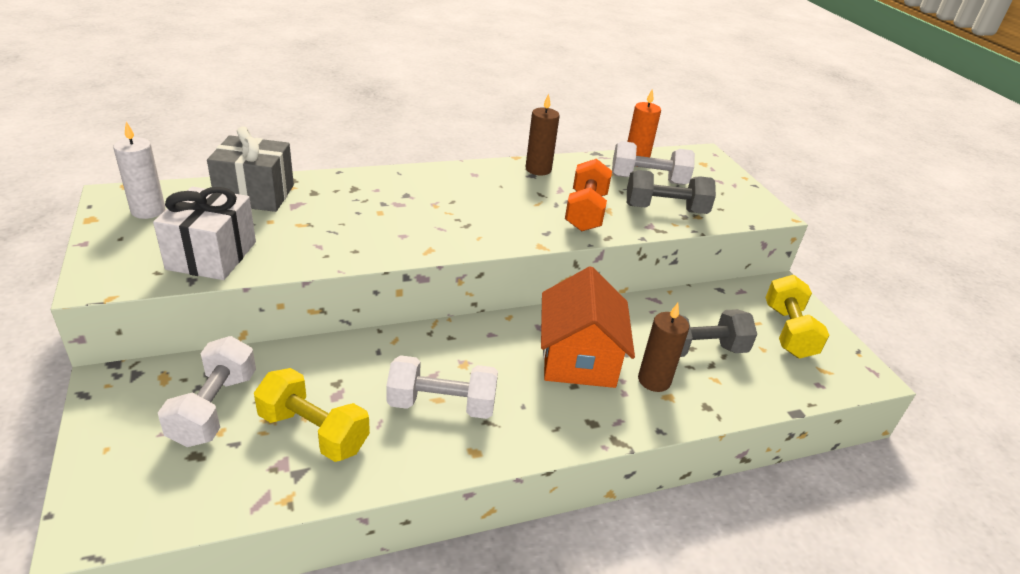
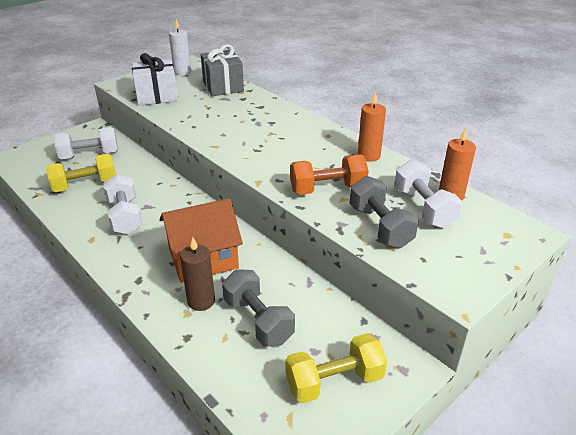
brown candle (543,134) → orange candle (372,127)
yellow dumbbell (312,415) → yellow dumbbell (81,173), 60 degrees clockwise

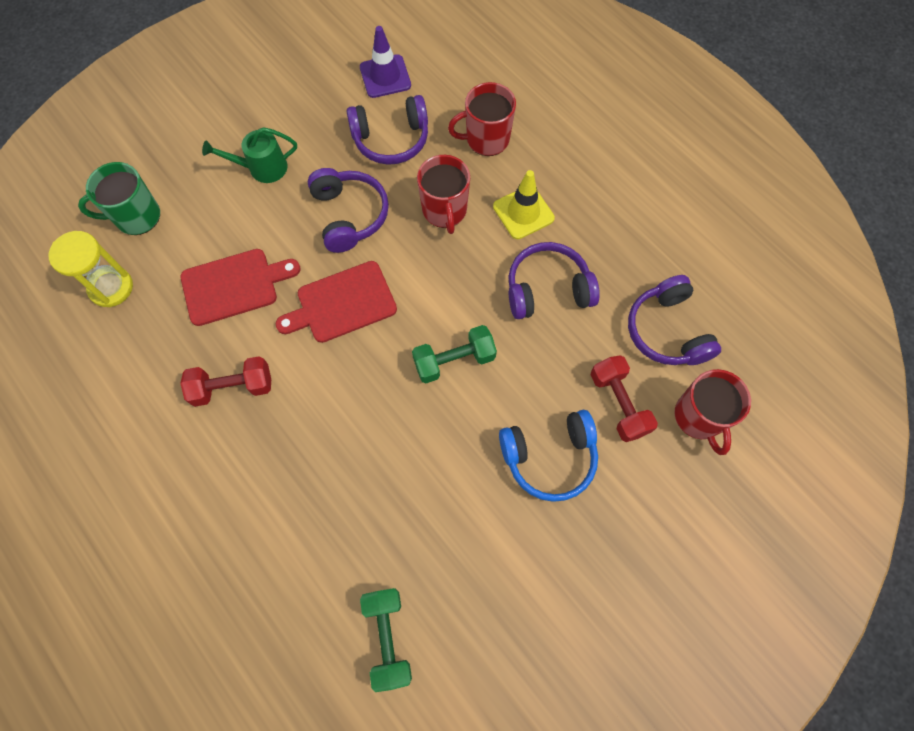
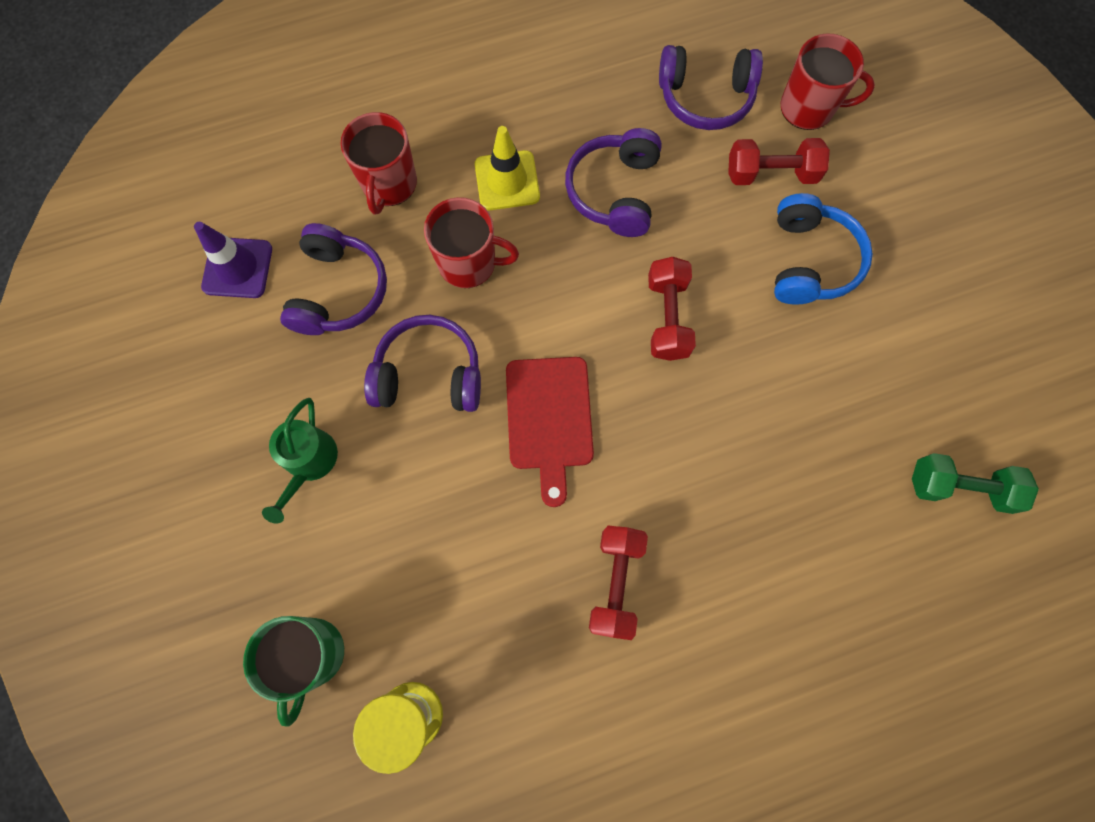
red cutting board (240,287) → -
green dumbbell (454,354) → red dumbbell (672,309)

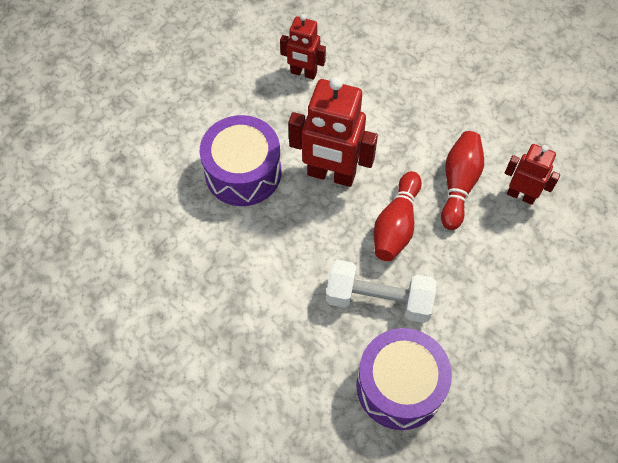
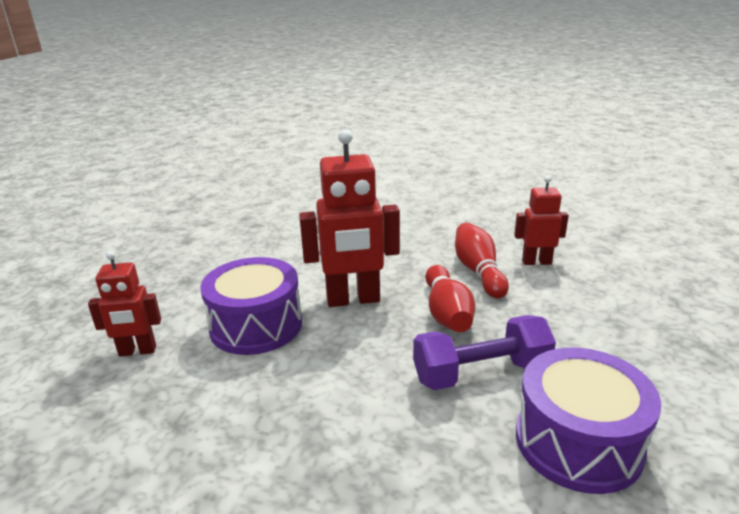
red robot (303,47) → red robot (124,304), relocated
white dumbbell (381,291) → purple dumbbell (484,352)

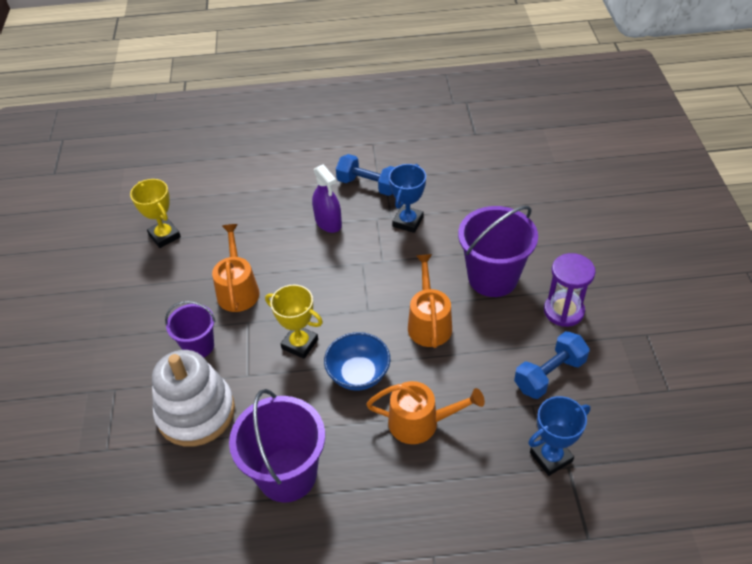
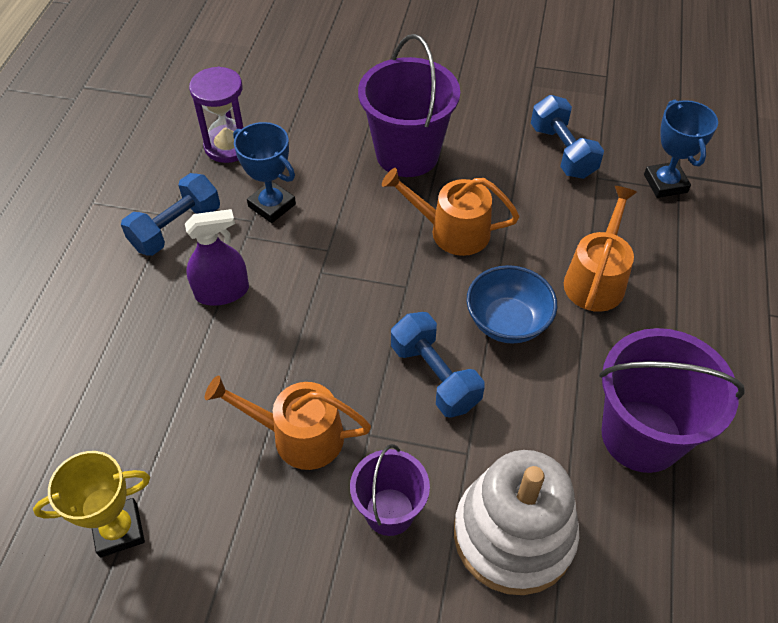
purple hourglass (570,290) → purple hourglass (216,115), relocated
yellow trophy (294,322) → blue dumbbell (438,365)

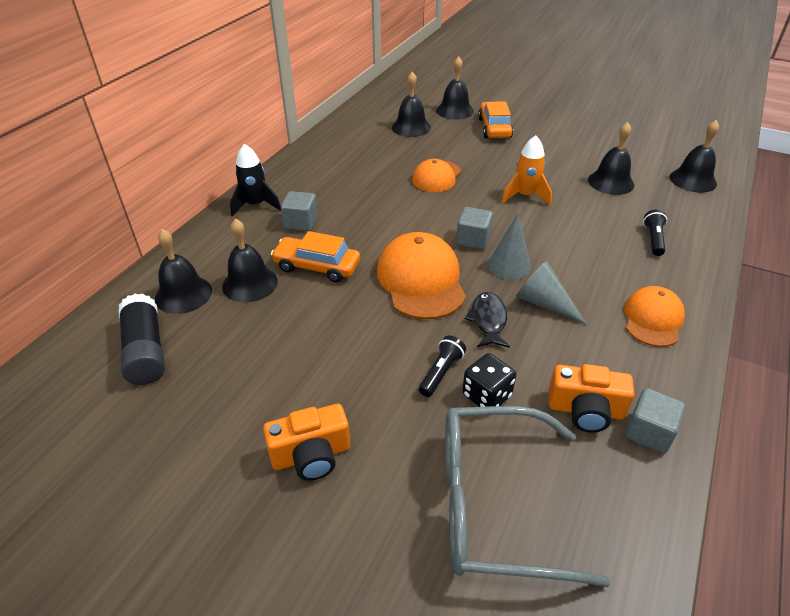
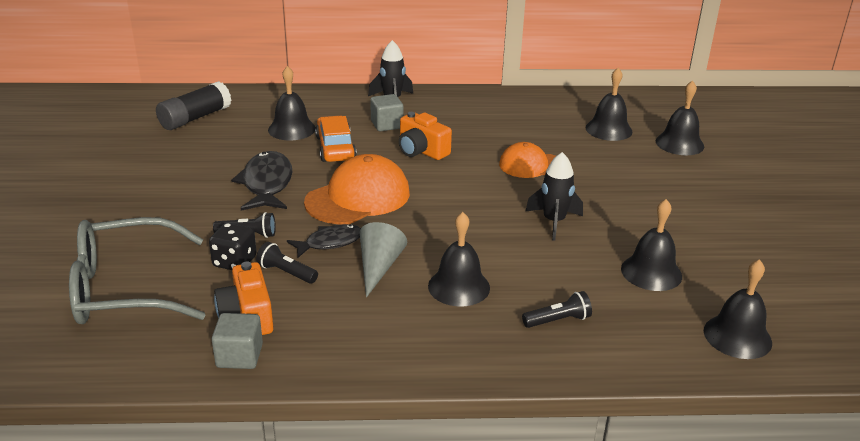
grey cube (474,228) → -
orange car (495,119) → -
grey cone (509,246) → -
orange cap (654,316) → -
- → black fish (261,181)
- → black flashlight (287,263)
black bell (183,271) → black bell (459,259), relocated
orange camera (306,442) → orange camera (425,136), relocated
orange rocket (527,170) → black rocket (554,196)
grey glasses (528,496) → grey glasses (137,270), 75 degrees counterclockwise

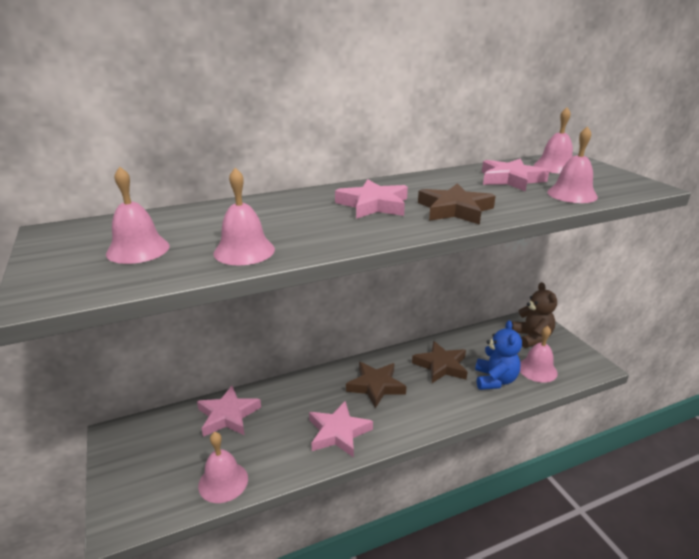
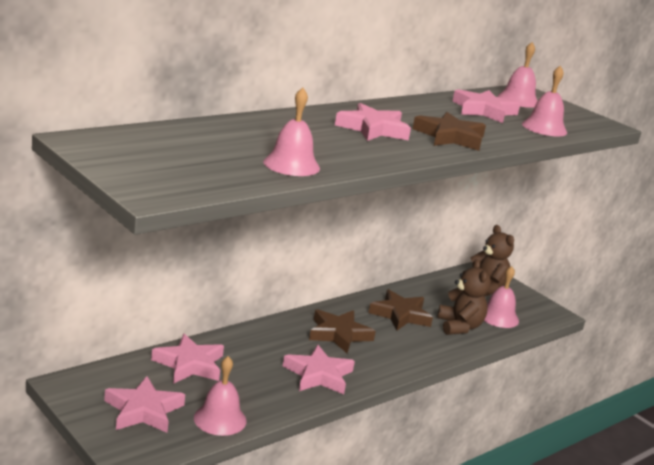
pink bell (138,215) → -
- → pink star (144,404)
blue teddy bear (498,355) → brown teddy bear (464,297)

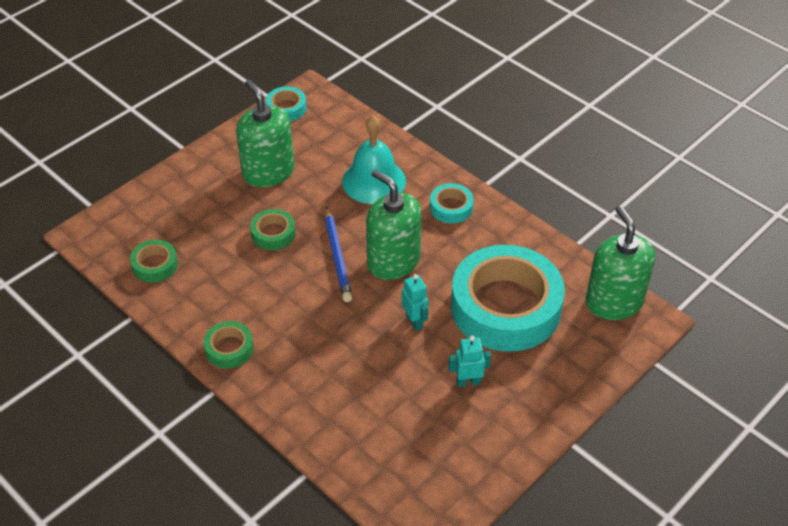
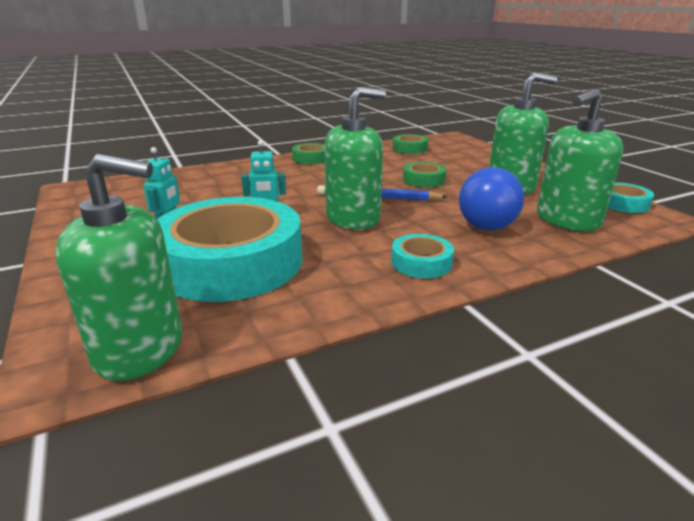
- → green soap dispenser (580,160)
turquoise bell (374,160) → blue ball (491,198)

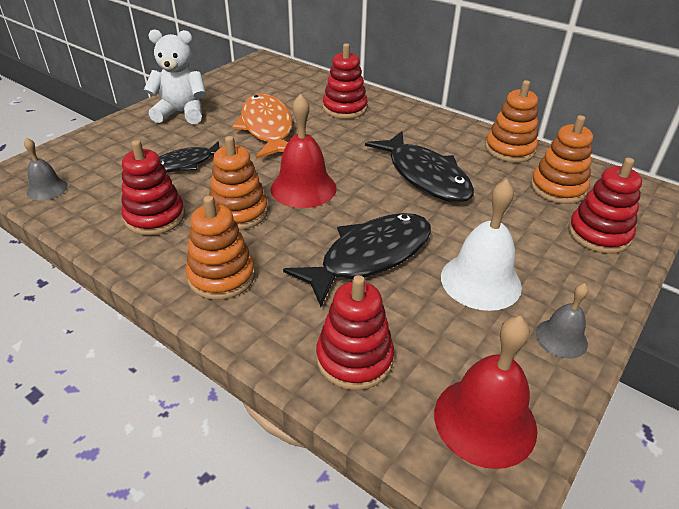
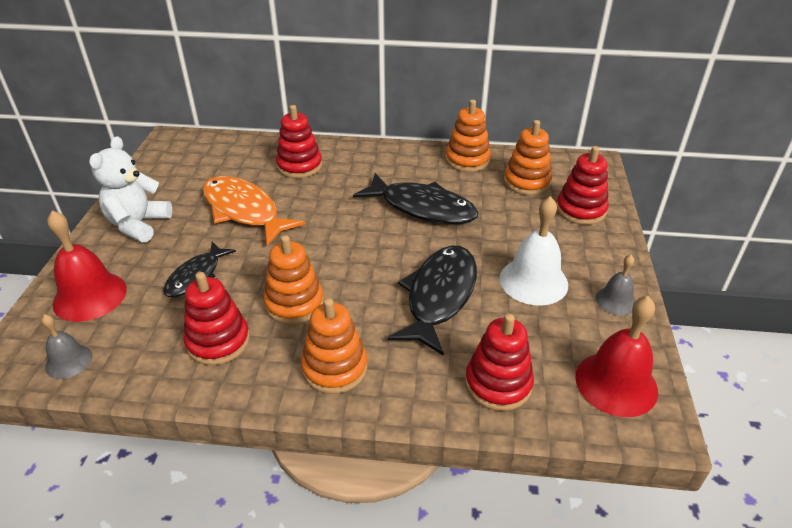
red bell (304,151) → red bell (87,266), relocated
white teddy bear (175,76) → white teddy bear (130,189), 45 degrees counterclockwise

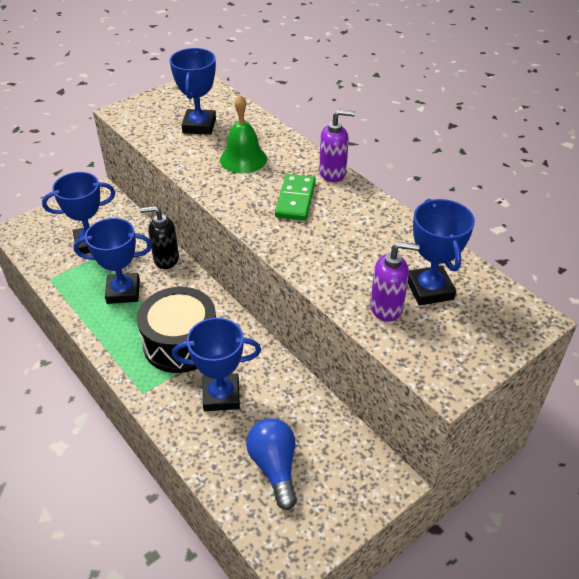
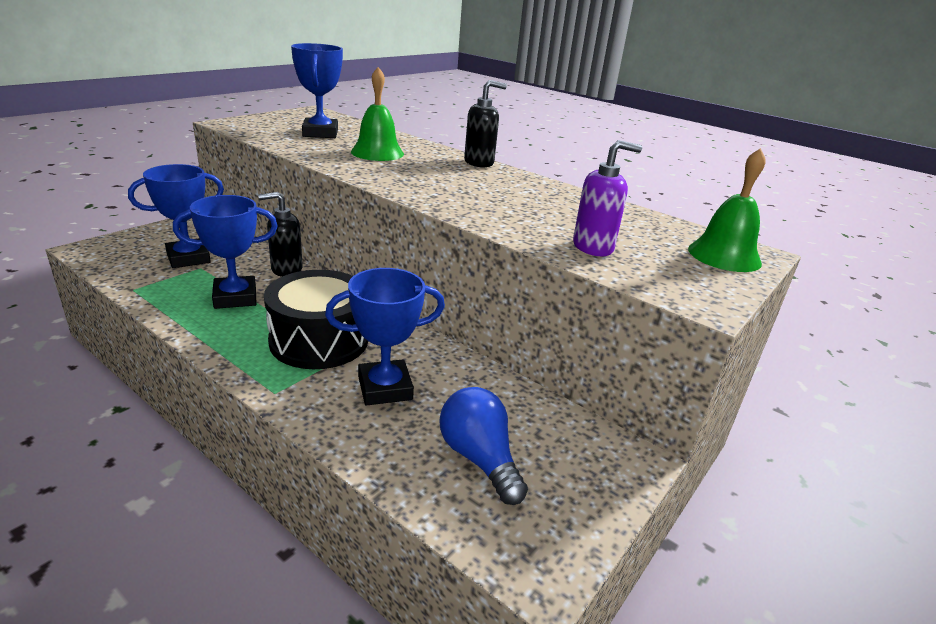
green domino (295,197) → -
blue trophy (441,252) → -
- → green bell (727,210)
purple soap dispenser (337,146) → black soap dispenser (485,124)

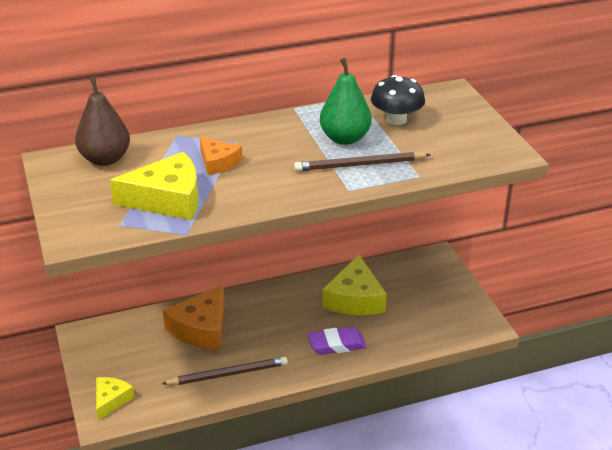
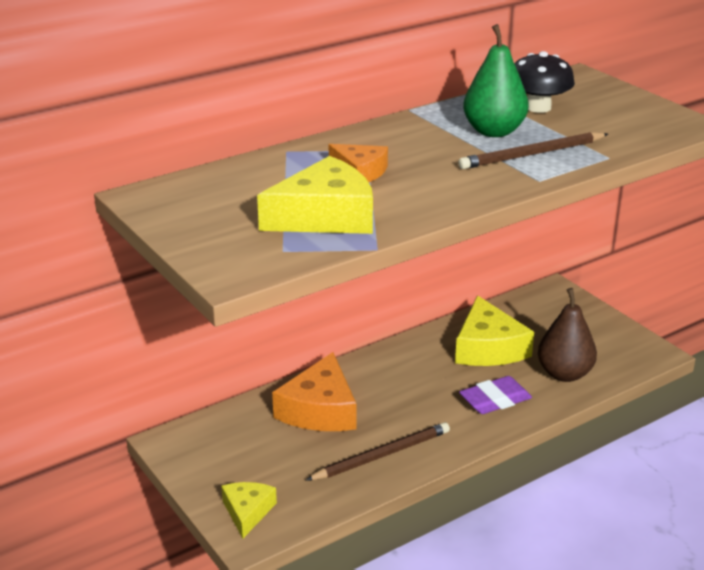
brown pear (102,121) → brown pear (567,335), relocated

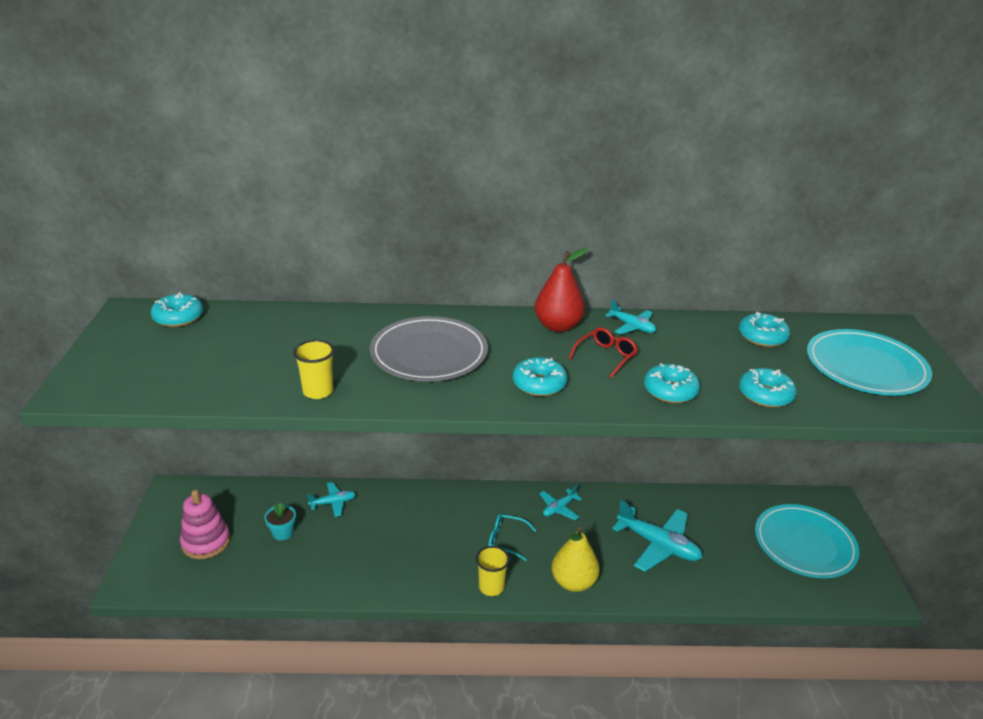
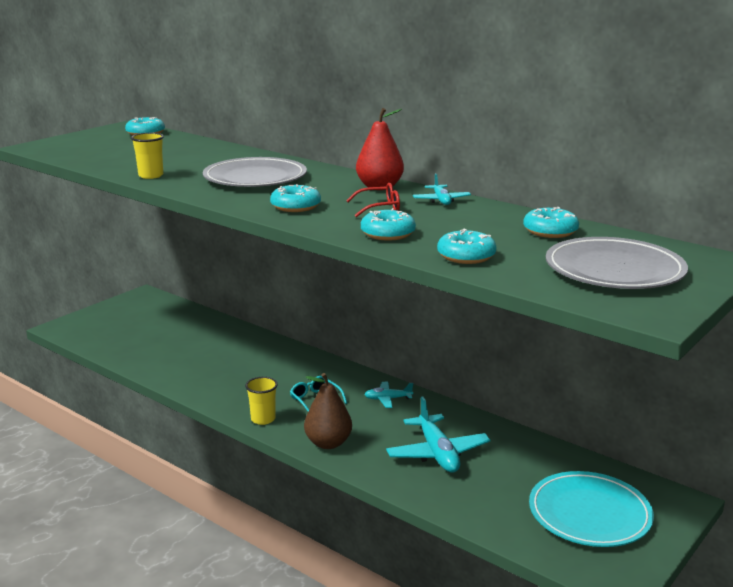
pink stacking toy (205,524) → -
turquoise flower pot (280,521) → -
turquoise plane (331,499) → -
yellow pear (575,559) → brown pear (328,411)
turquoise plate (869,362) → grey plate (617,263)

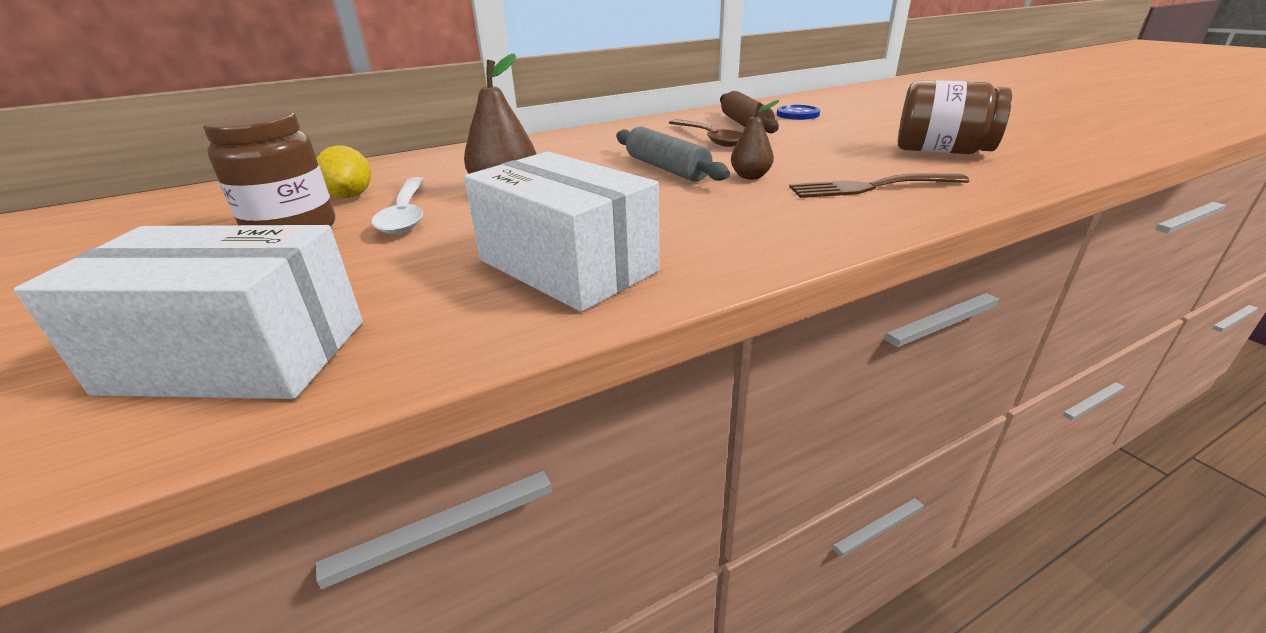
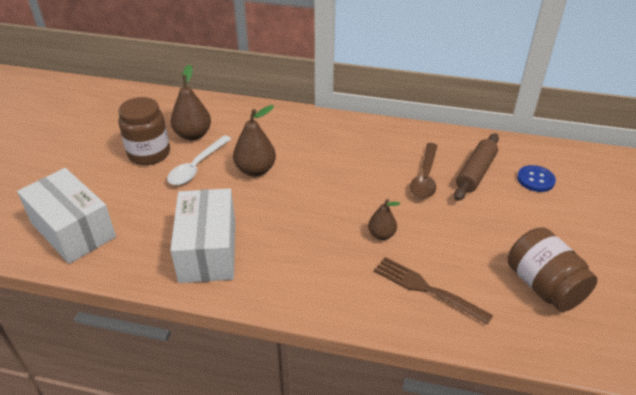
grey rolling pin (673,154) → -
yellow lemon (343,172) → brown pear (191,102)

